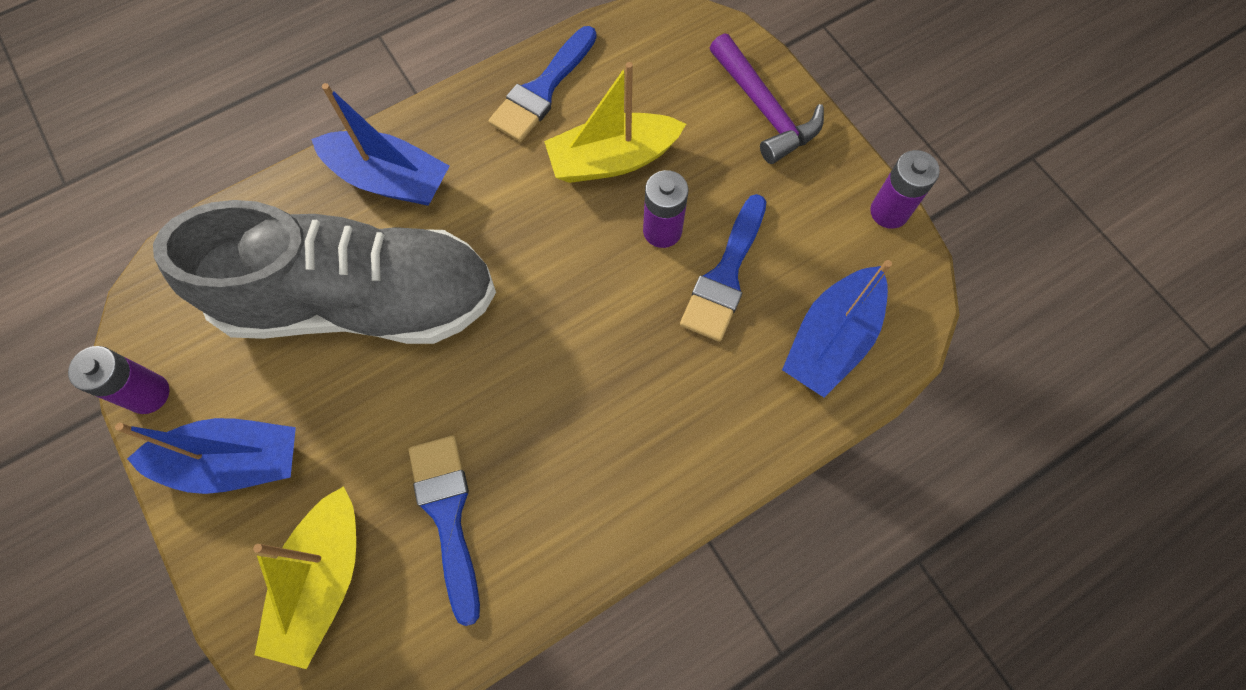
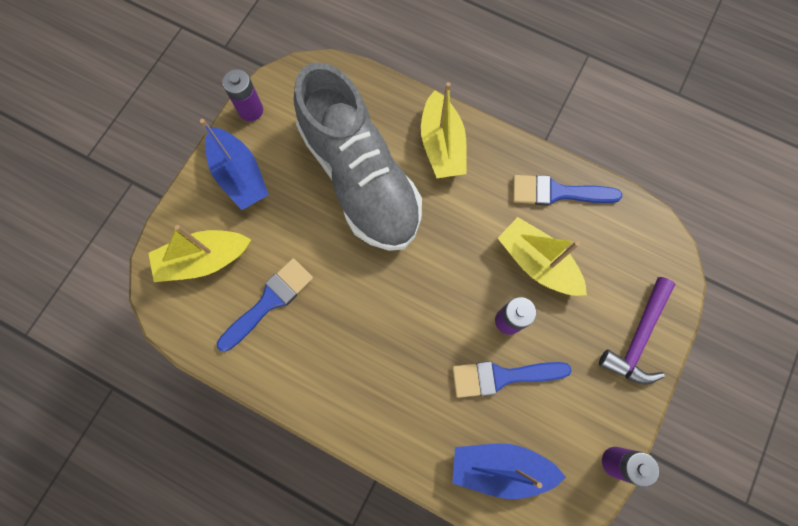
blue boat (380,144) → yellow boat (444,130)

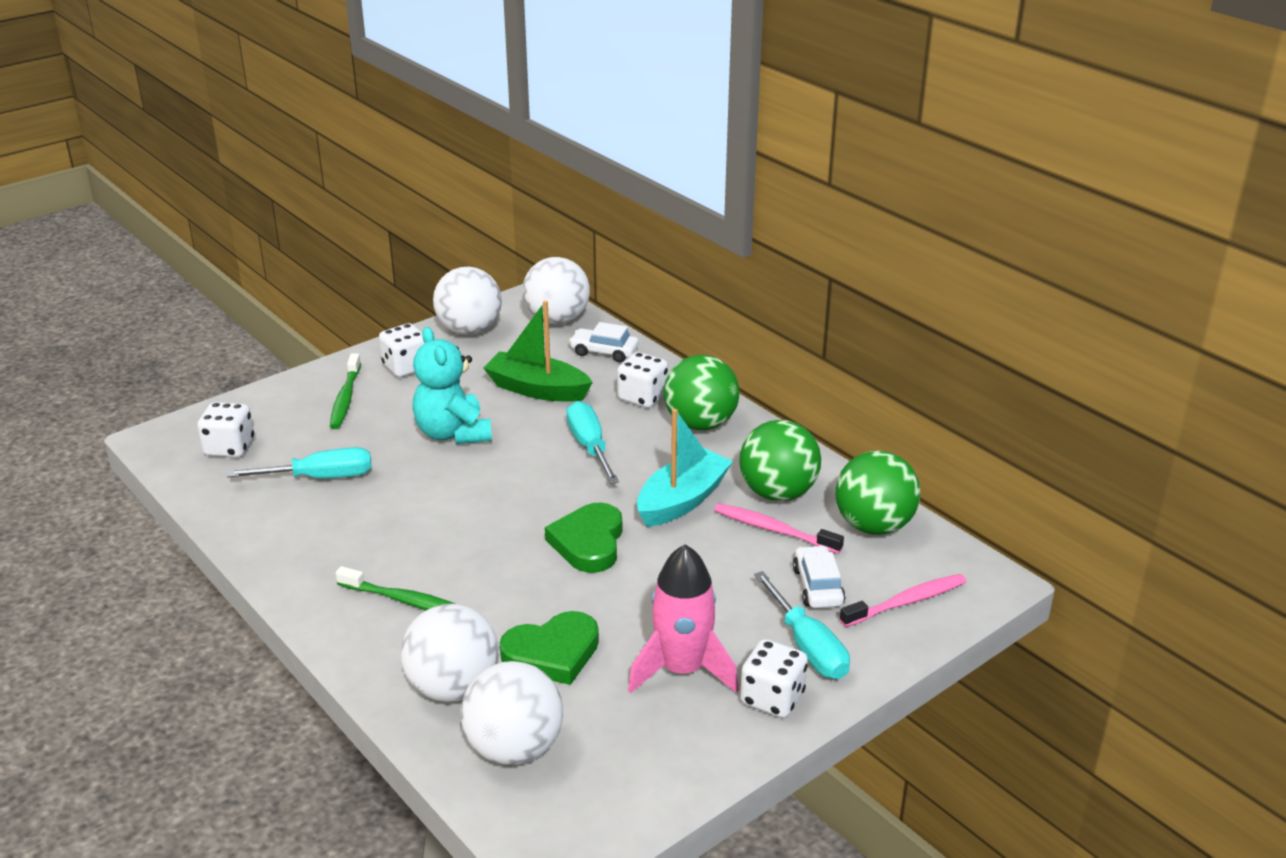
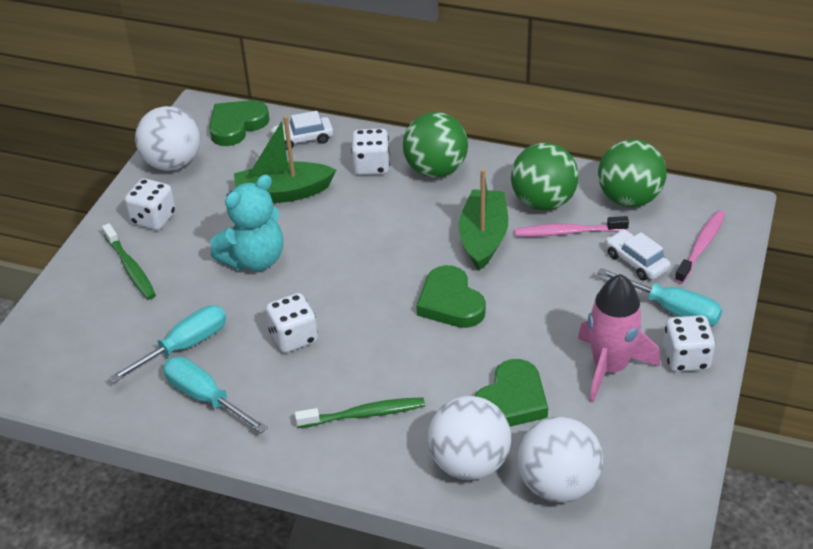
white dice (225,430) → white dice (292,323), relocated
turquoise screwdriver (592,442) → turquoise screwdriver (215,395), relocated
white ball (556,290) → green heart (239,123)
turquoise boat (685,468) → green boat (483,219)
turquoise teddy bear (452,385) → turquoise teddy bear (247,223), 75 degrees counterclockwise

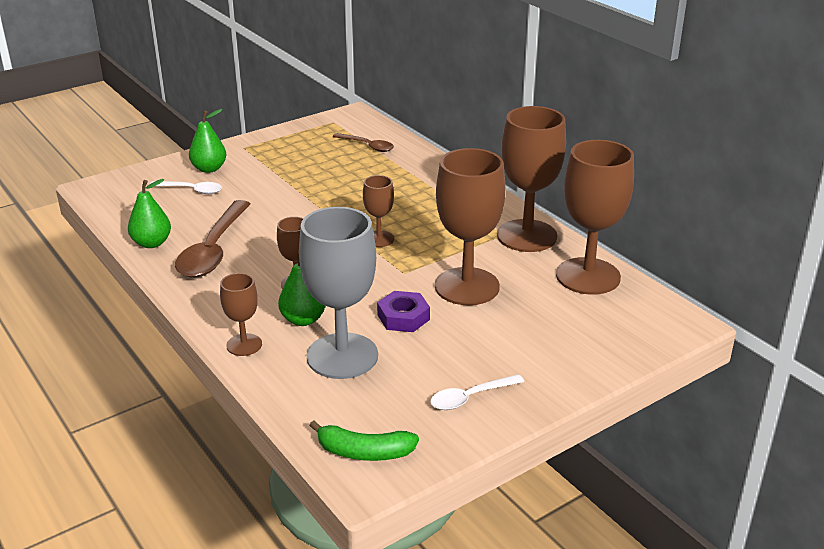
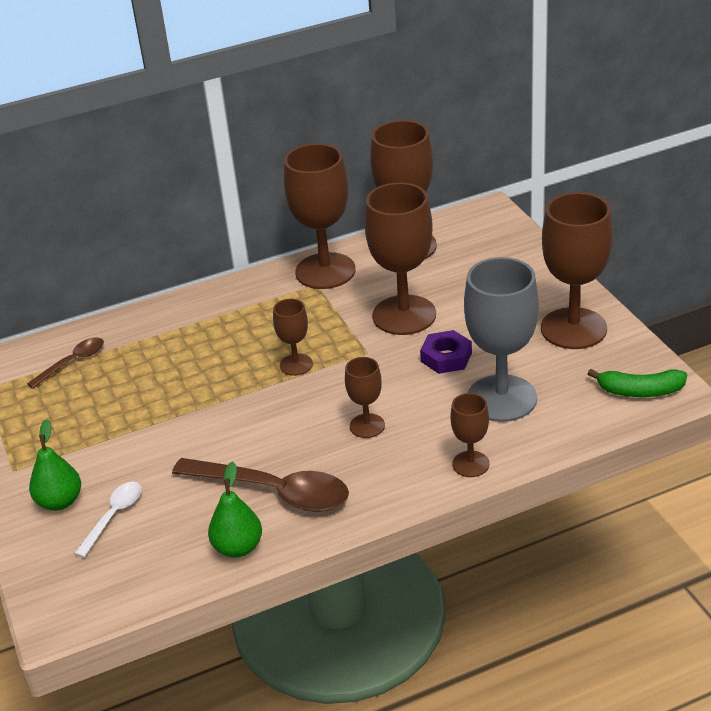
green pear (301,291) → -
white spoon (477,392) → brown goblet (577,270)
green banana (364,441) → green banana (637,383), 75 degrees clockwise

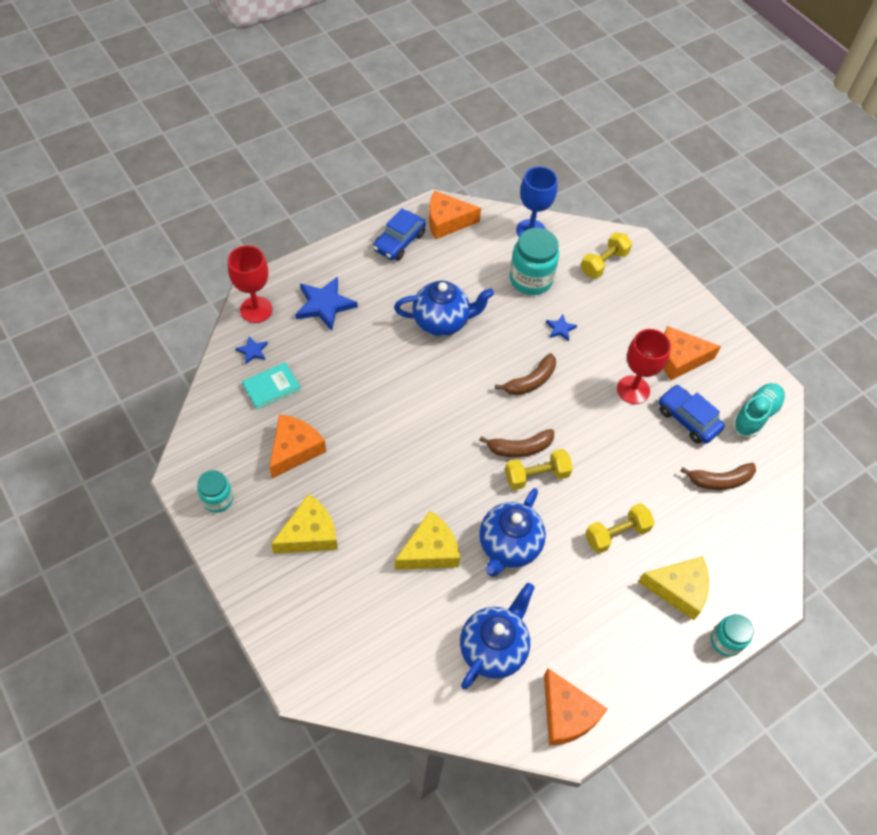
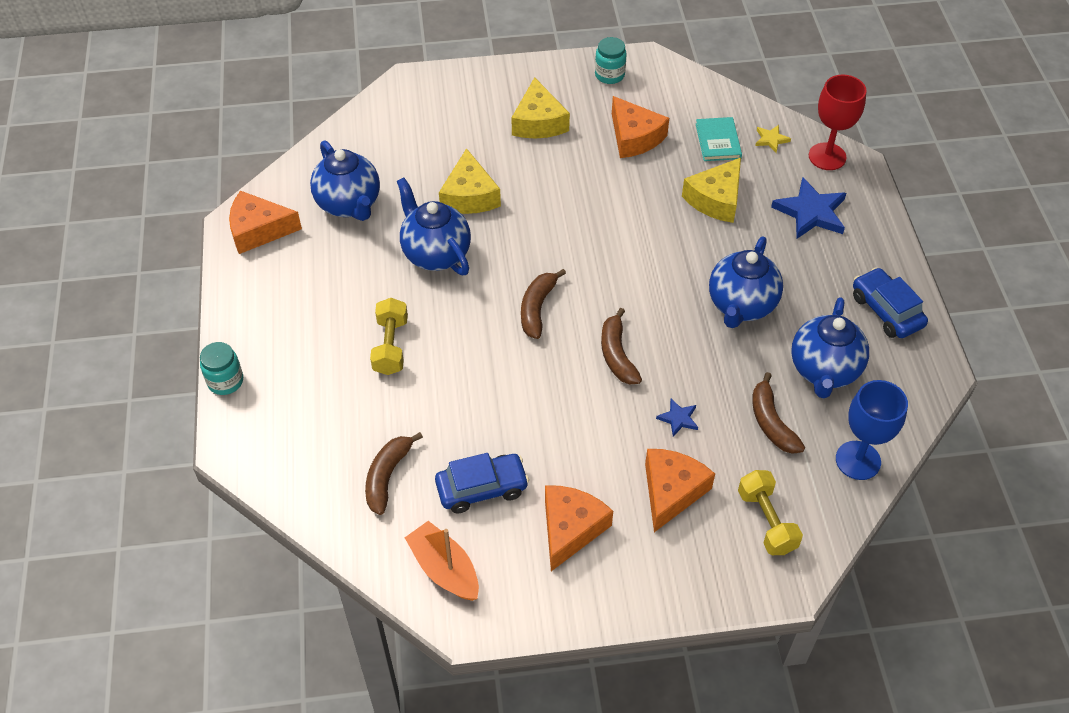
yellow dumbbell (539,469) → -
red goblet (644,366) → -
- → blue teapot (830,347)
orange cheese (455,215) → orange cheese (680,490), relocated
yellow cheese (673,588) → yellow cheese (711,190), relocated
turquoise jar (534,261) → brown banana (778,413)
turquoise shoe (759,410) → orange boat (442,561)
blue star (251,350) → yellow star (773,139)

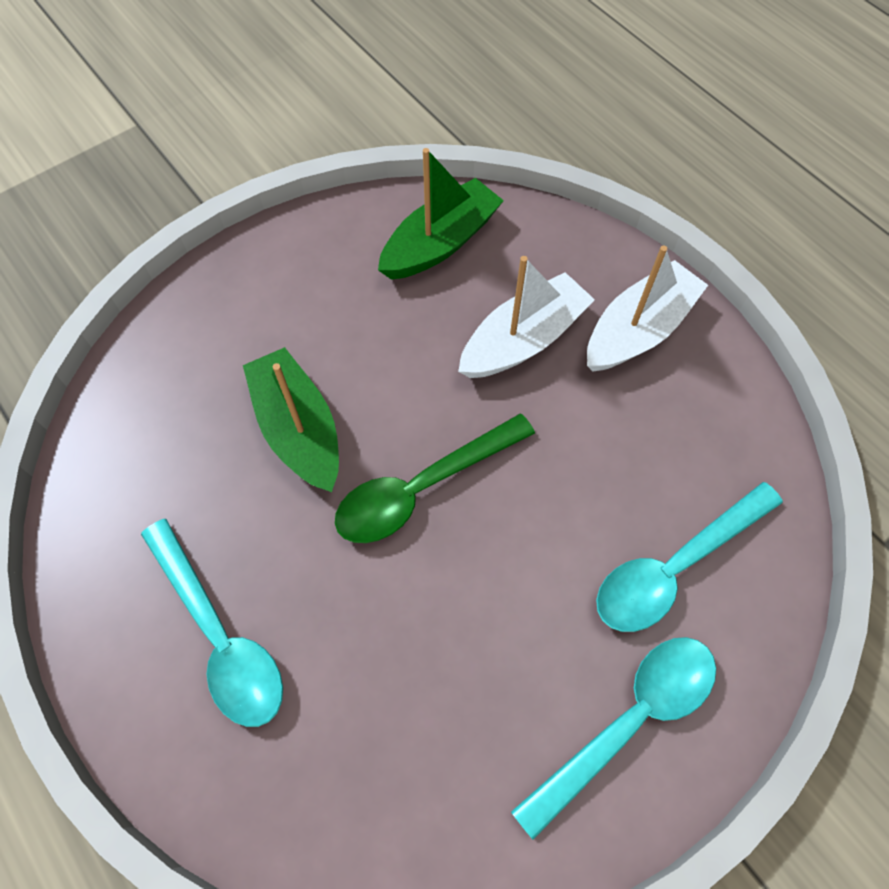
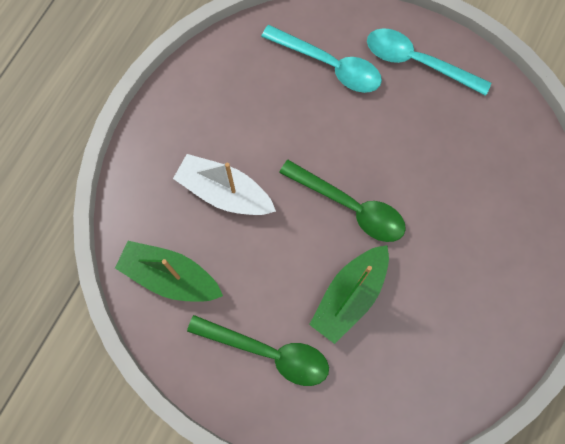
turquoise spoon (212,623) → -
white boat (647,308) → -
- → green spoon (258,350)

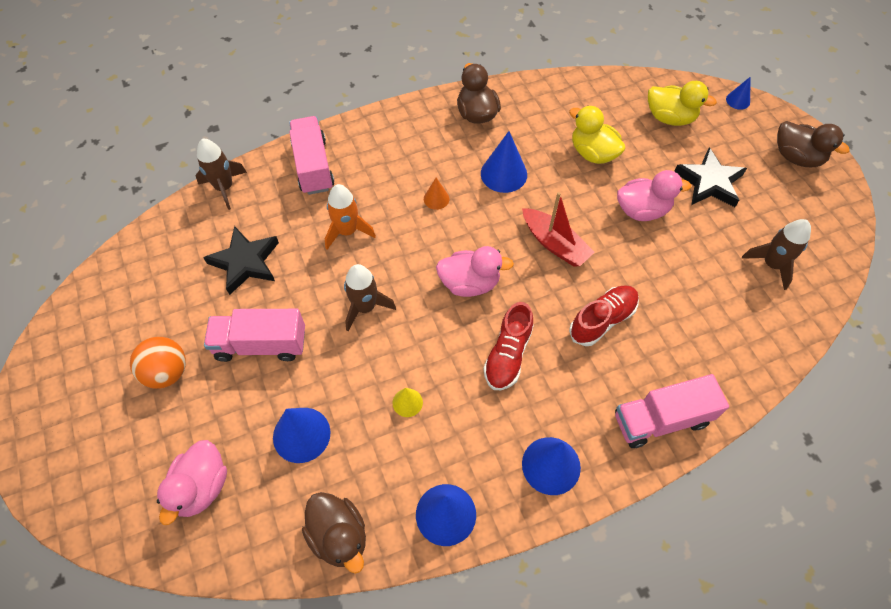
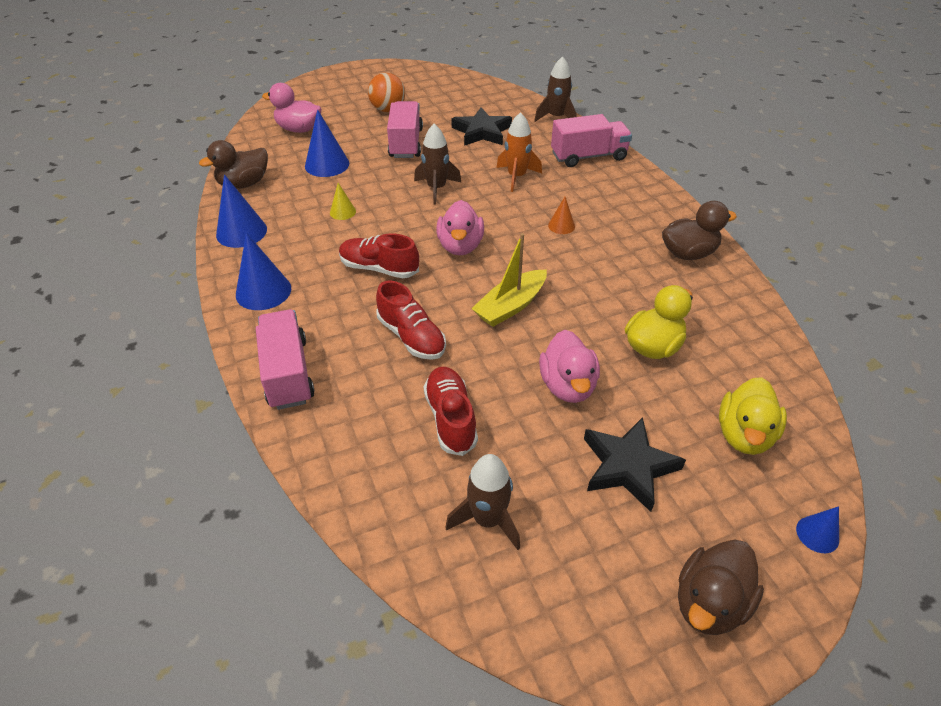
blue cone (504,162) → -
- → red shoe (450,411)
red boat (558,229) → yellow boat (509,280)

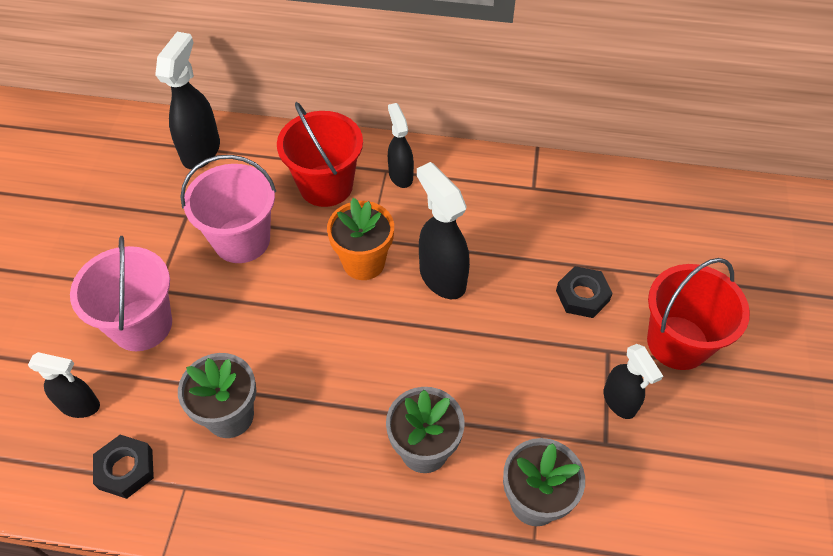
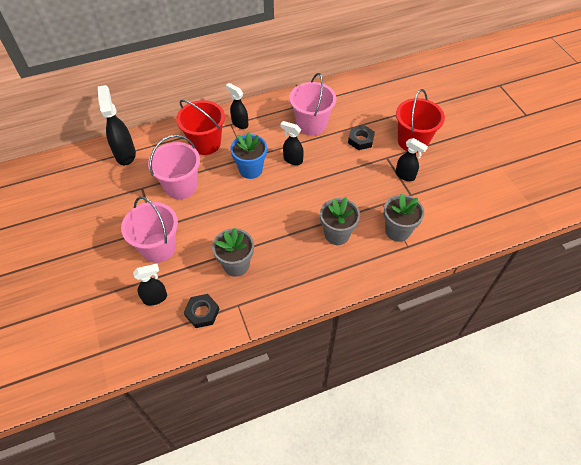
- → pink bucket (313,104)
orange flower pot (360,239) → blue flower pot (248,155)
black spray bottle (443,230) → black spray bottle (292,143), x0.64

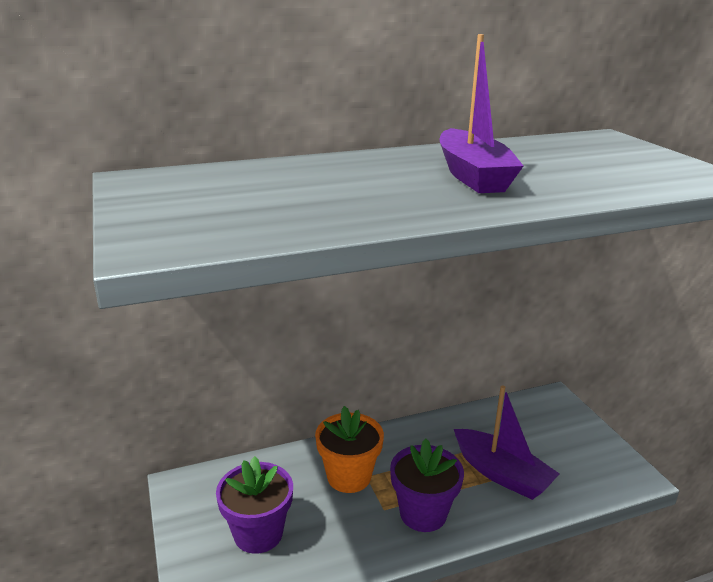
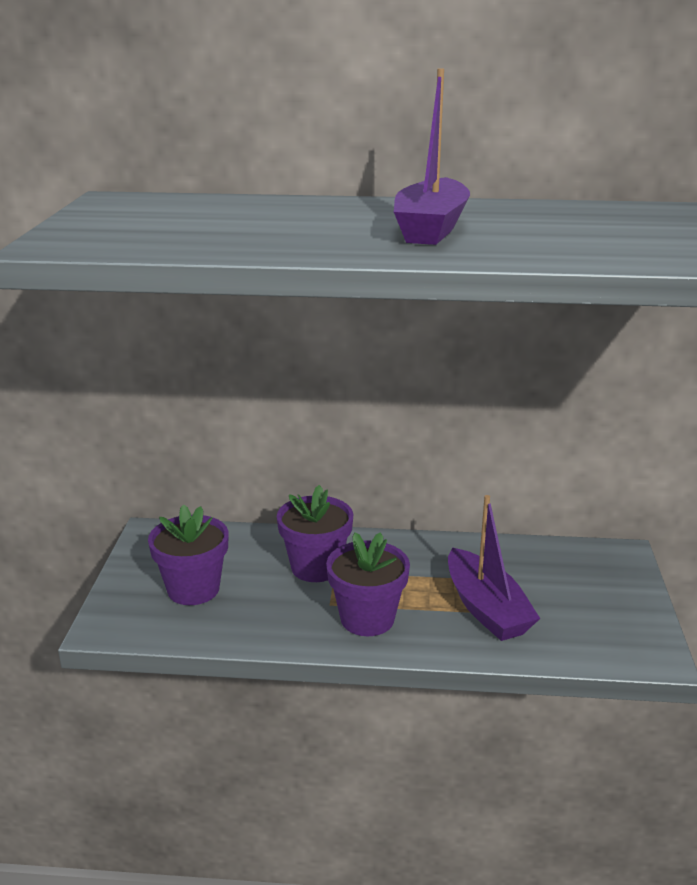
orange flower pot (349,449) → purple flower pot (315,533)

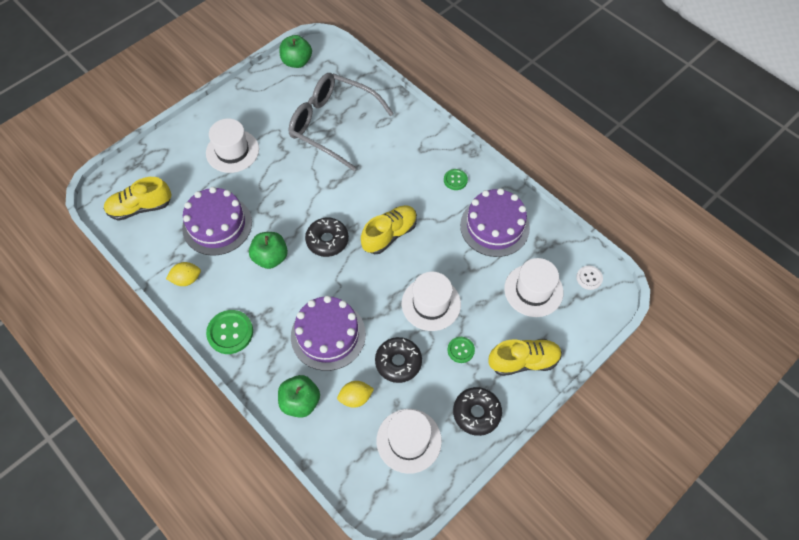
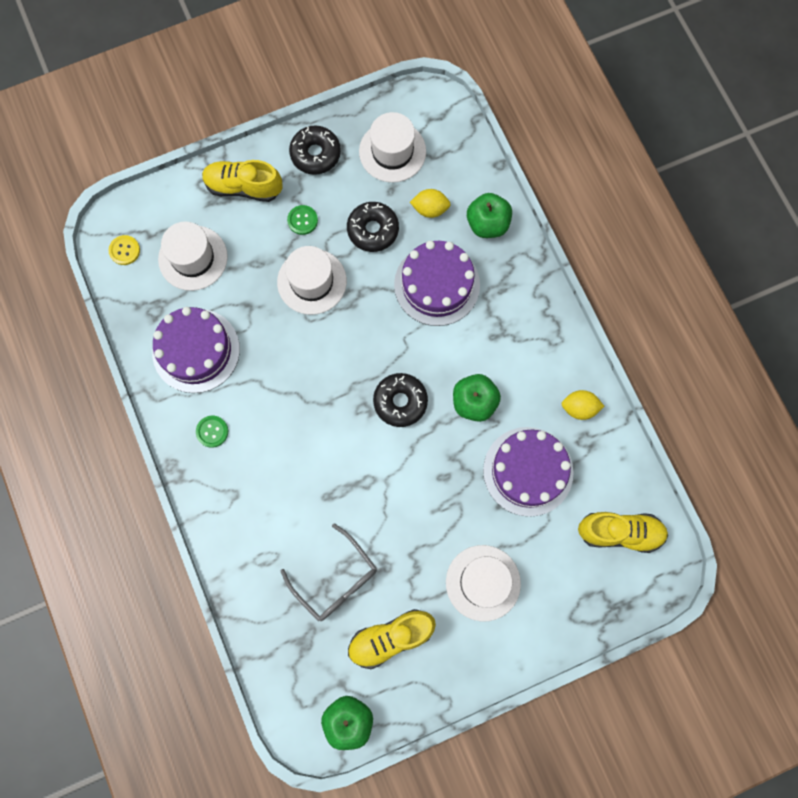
green button (229,332) → -
yellow shoe (389,229) → yellow shoe (392,639), relocated
white button (589,278) → yellow button (124,250)
grey glasses (341,122) → grey glasses (329,572), x0.62

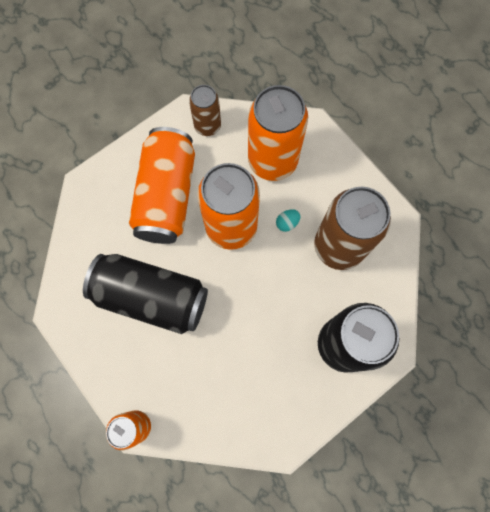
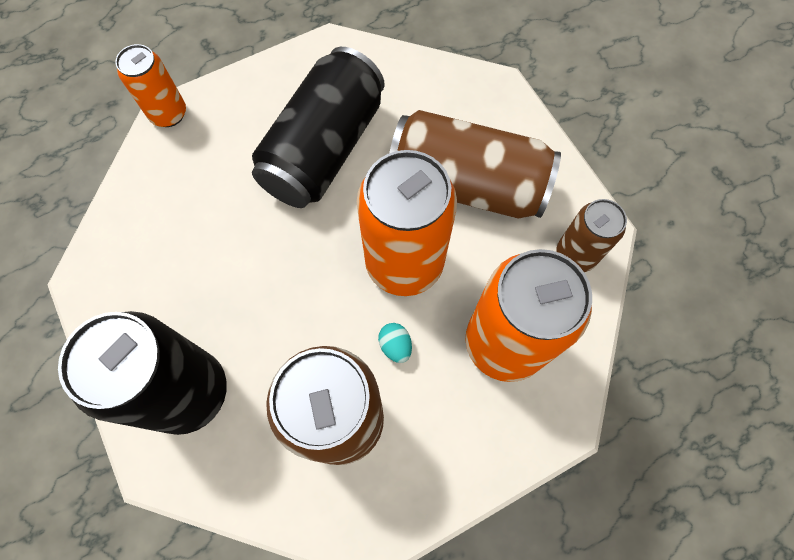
orange can (162,185) → brown can (475,164)

